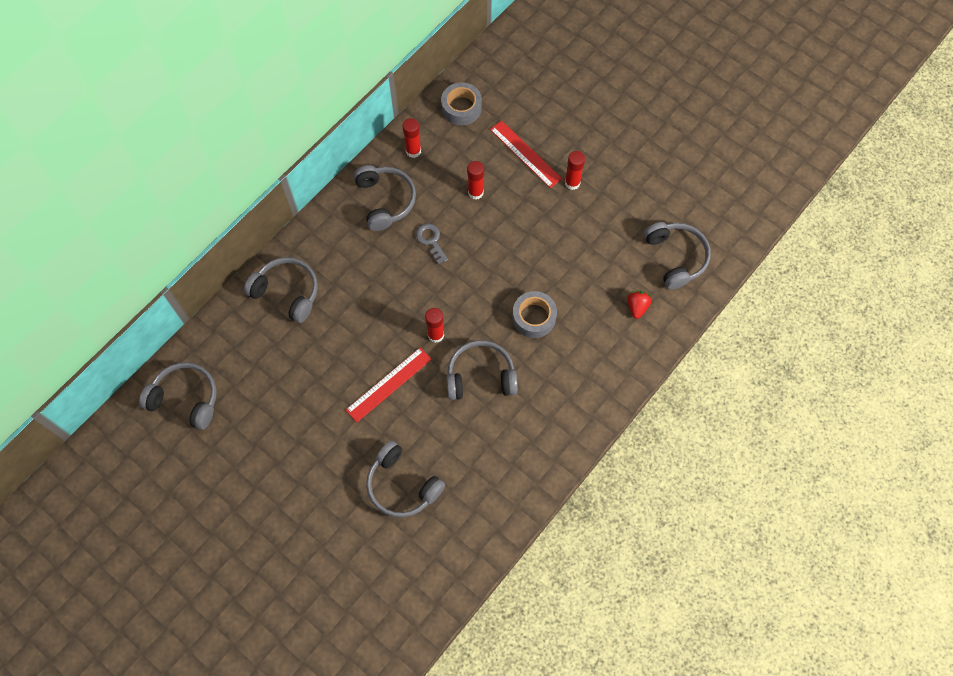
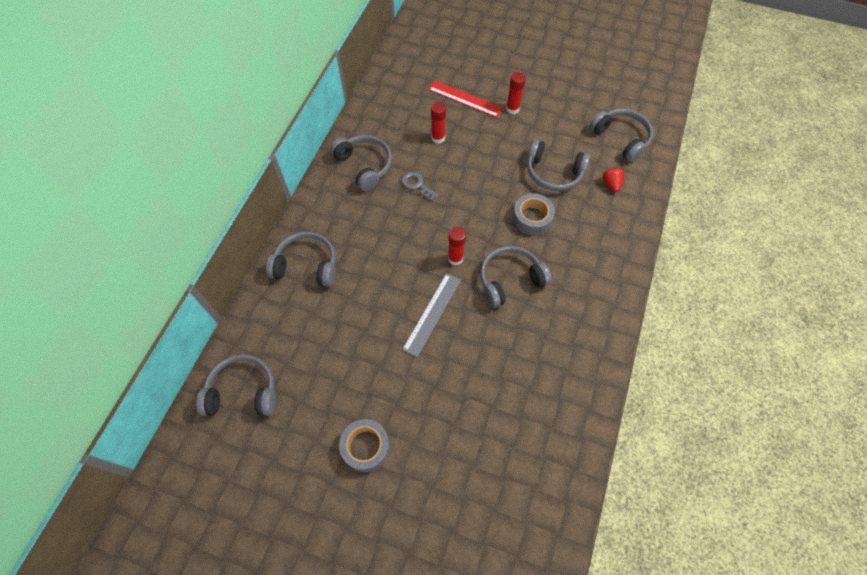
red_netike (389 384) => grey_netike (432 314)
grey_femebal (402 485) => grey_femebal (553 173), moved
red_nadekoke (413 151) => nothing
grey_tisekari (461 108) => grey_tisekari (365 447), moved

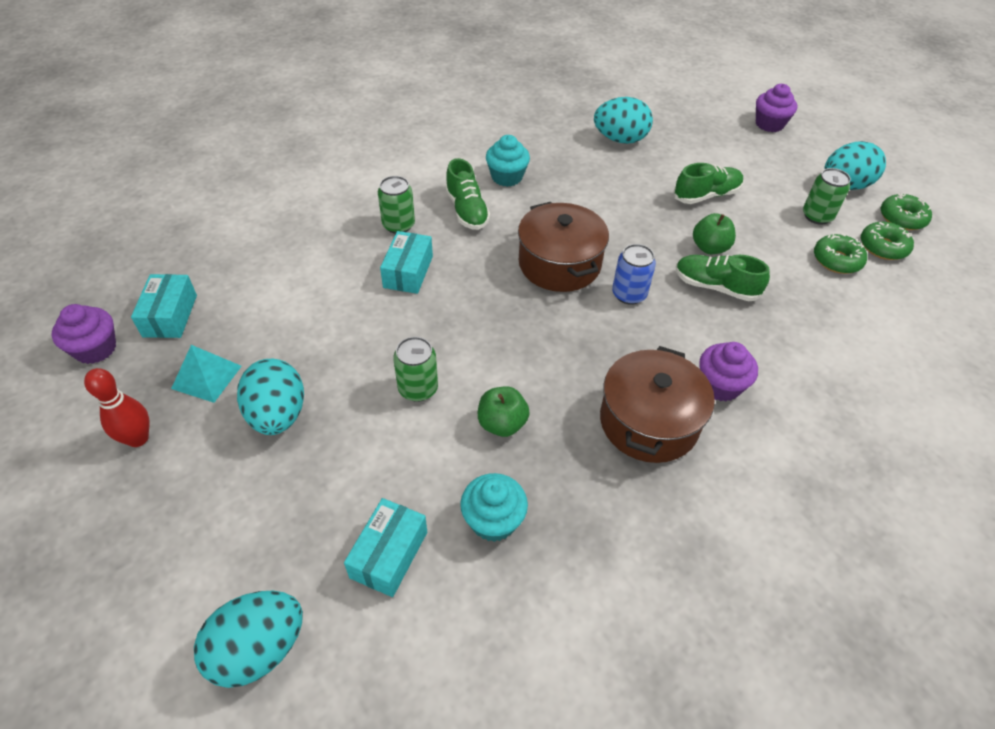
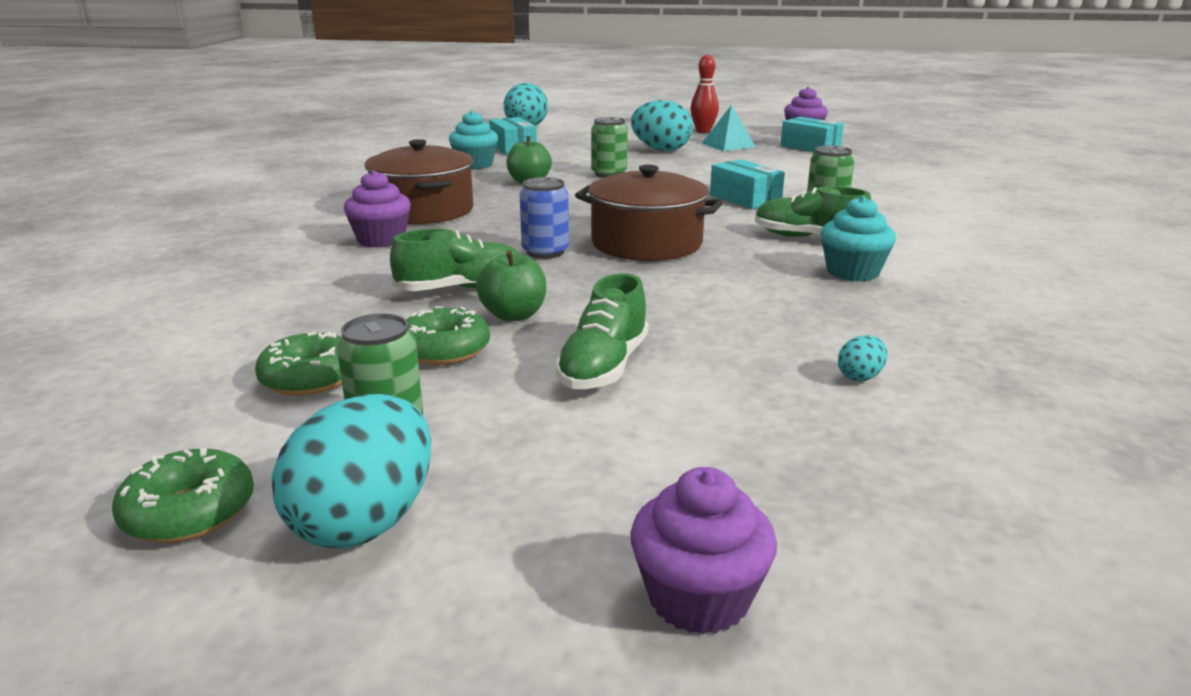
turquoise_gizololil (620 139) => turquoise_gizololil (860 377), x0.44
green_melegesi (883 247) => green_melegesi (444 350), moved

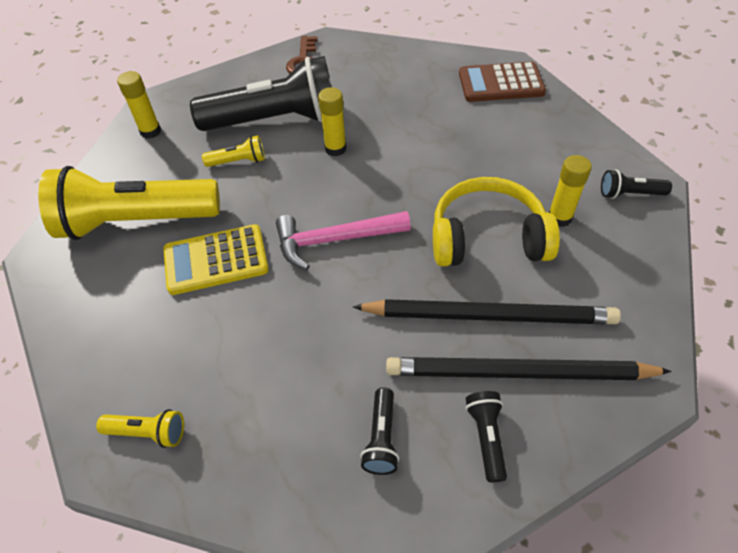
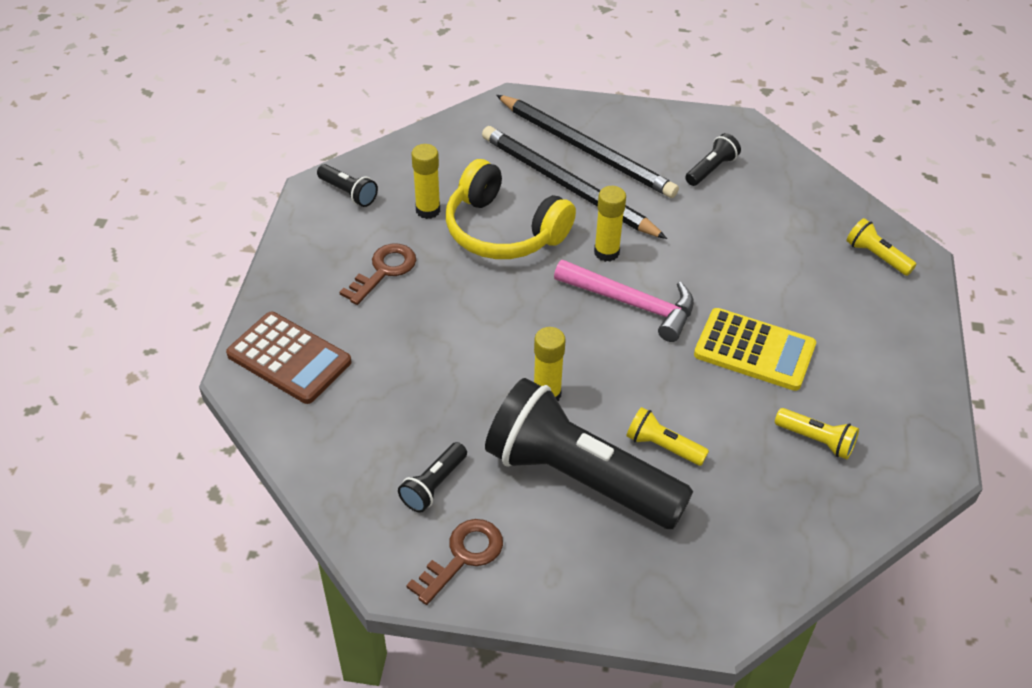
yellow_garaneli (136 221) => yellow_garaneli (816 440), x0.41
yellow_nadekoke (150 131) => yellow_nadekoke (606 252), moved
black_garaneli (486 437) => black_garaneli (433 485), moved
nothing => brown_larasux (384 271)

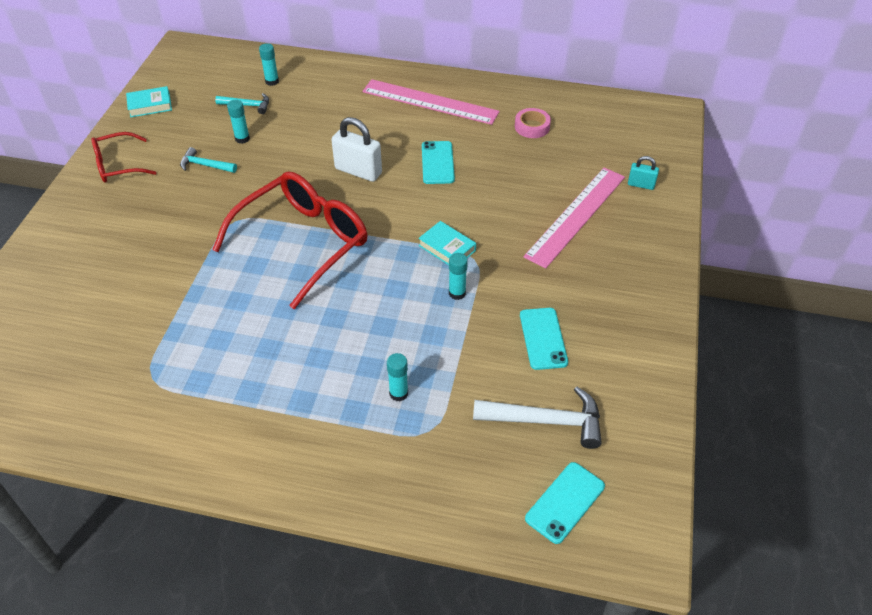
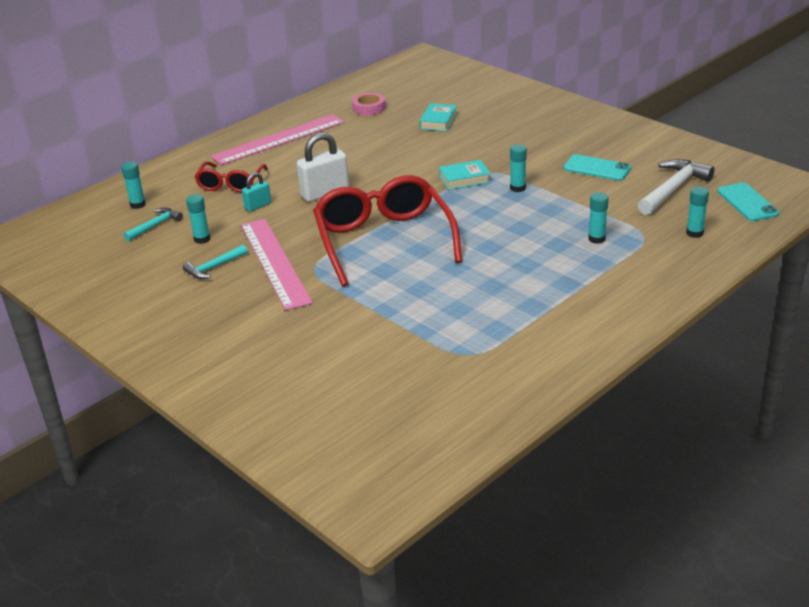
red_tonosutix (118 165) => red_tonosutix (230 184), moved
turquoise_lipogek (150 105) => turquoise_lipogek (438 121), moved
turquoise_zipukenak (437 163) => nothing
pink_netike (576 216) => pink_netike (275 262), moved
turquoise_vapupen (641 185) => turquoise_vapupen (258 206), moved
nothing => turquoise_nadekoke (694 233)

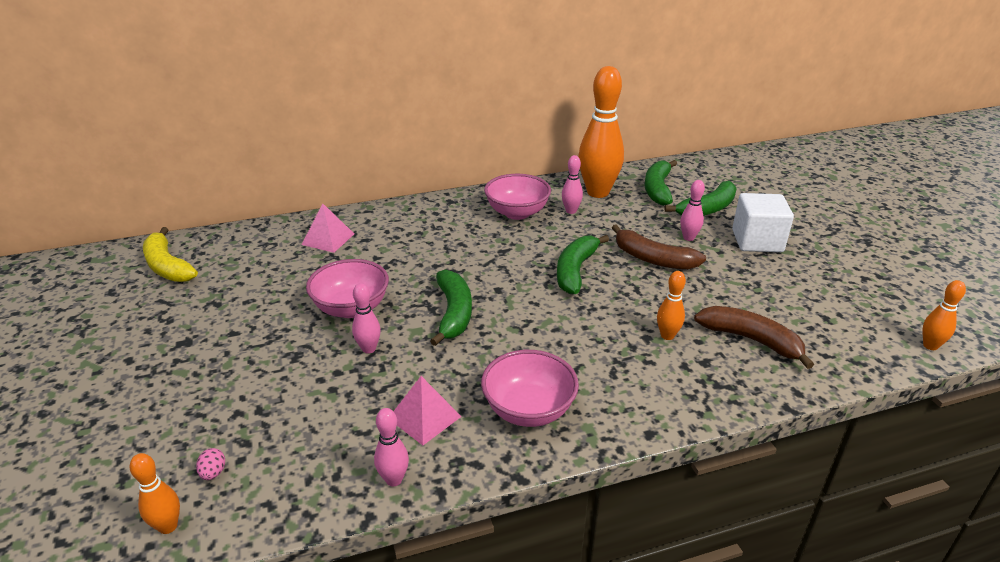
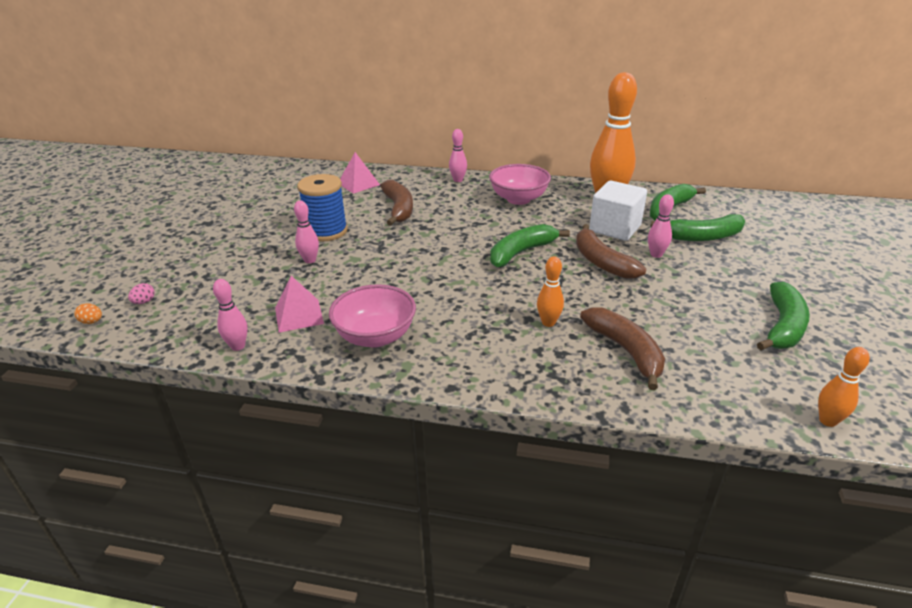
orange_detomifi (168 526) => orange_gizololil (92 322)
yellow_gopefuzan (167 266) => nothing
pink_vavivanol (351 308) => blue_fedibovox (326 231)
green_gopefuzan (454 313) => green_gopefuzan (783 326), moved
pink_detomifi (571 211) => pink_detomifi (458 180), moved
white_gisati (757 241) => white_gisati (615 228), moved
nothing => brown_gopefuzan (399 209)

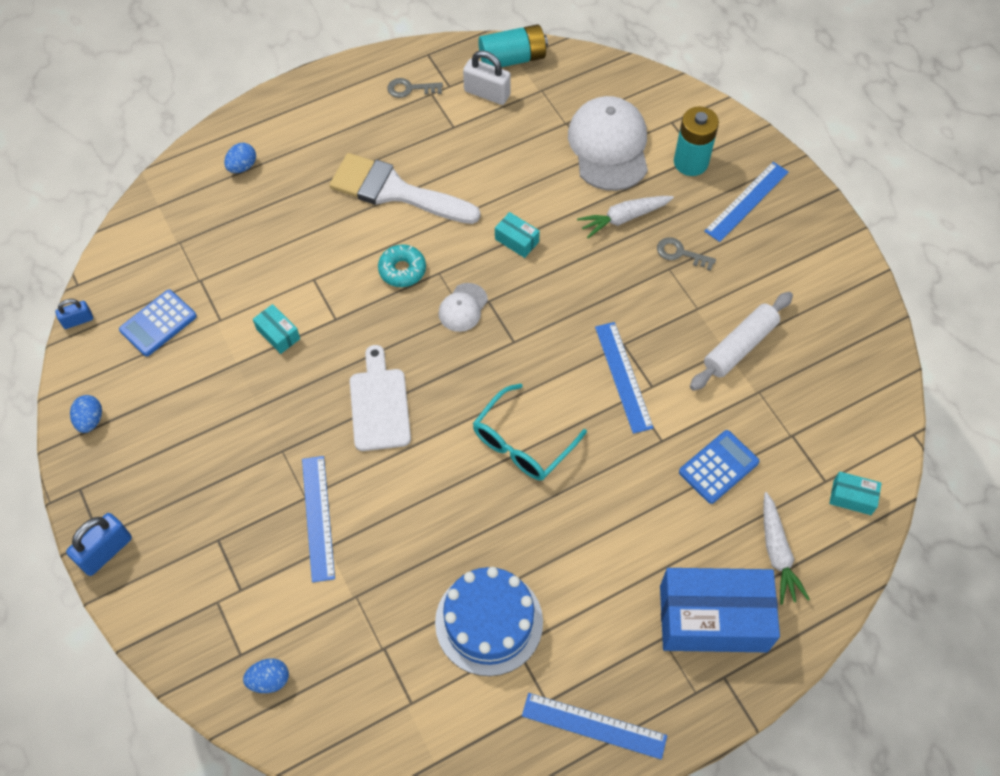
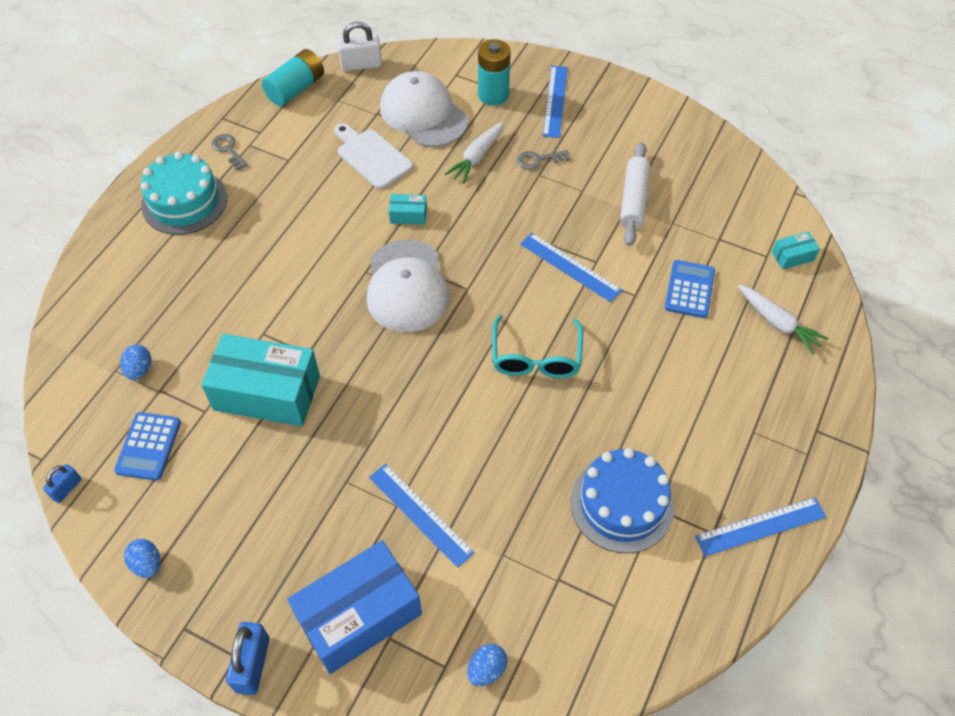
blue_gizololil (242 166) => blue_gizololil (139 370), moved
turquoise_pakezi (278 334) => turquoise_pakezi (267 393), x2.35
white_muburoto (395 191) => nothing
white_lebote (379 404) => white_lebote (371 157), moved
turquoise_melegesi (402 270) => nothing
grey_larasux (410 89) => grey_larasux (228 150), 90 degrees clockwise
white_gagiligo (463 307) => white_gagiligo (406 286), x2.04
white_vapupen (487 93) => white_vapupen (361 65), moved
blue_pakezi (713 618) => blue_pakezi (359 615), moved
nothing => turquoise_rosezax (184 201)

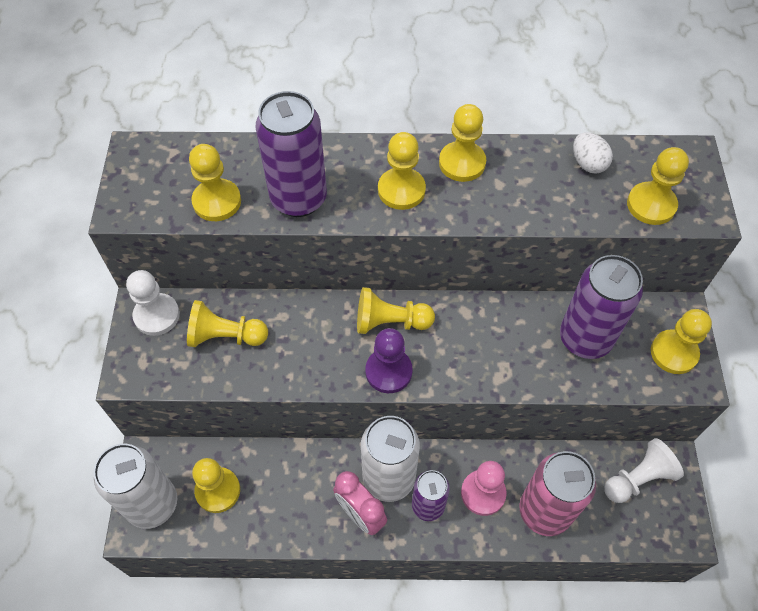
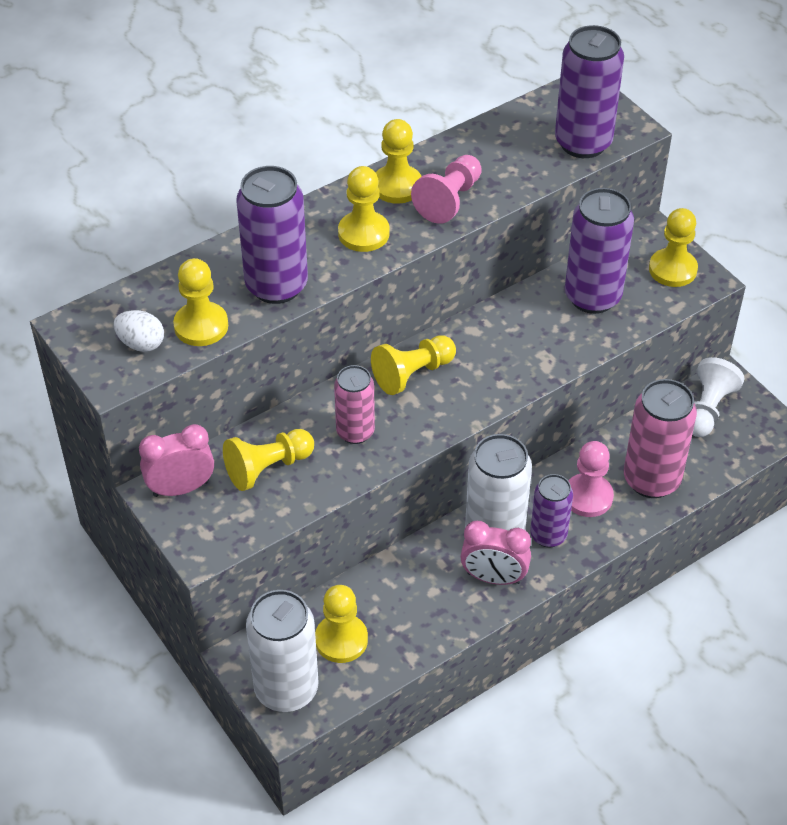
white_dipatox (157 315) => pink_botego (181 488)
purple_dipatox (388 371) => nothing
white_gizololil (588 164) => white_gizololil (141 343), moved
yellow_dipatox (651 205) => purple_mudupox (583 143)
nothing => pink_mudupox (355 432)
nothing => pink_dipatox (449 200)

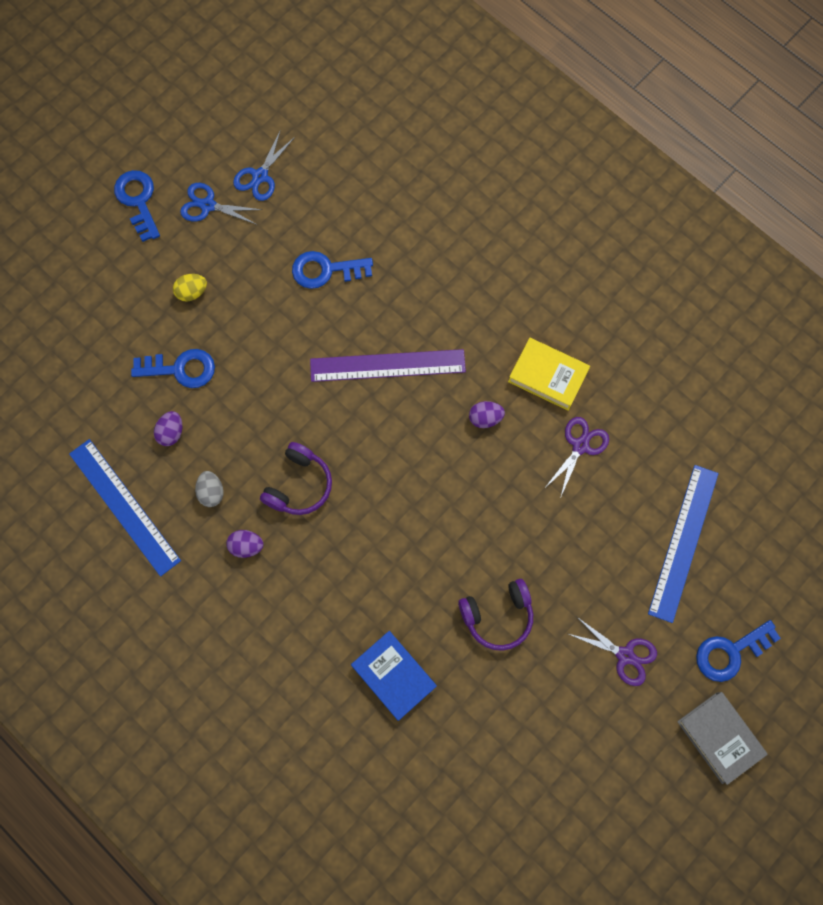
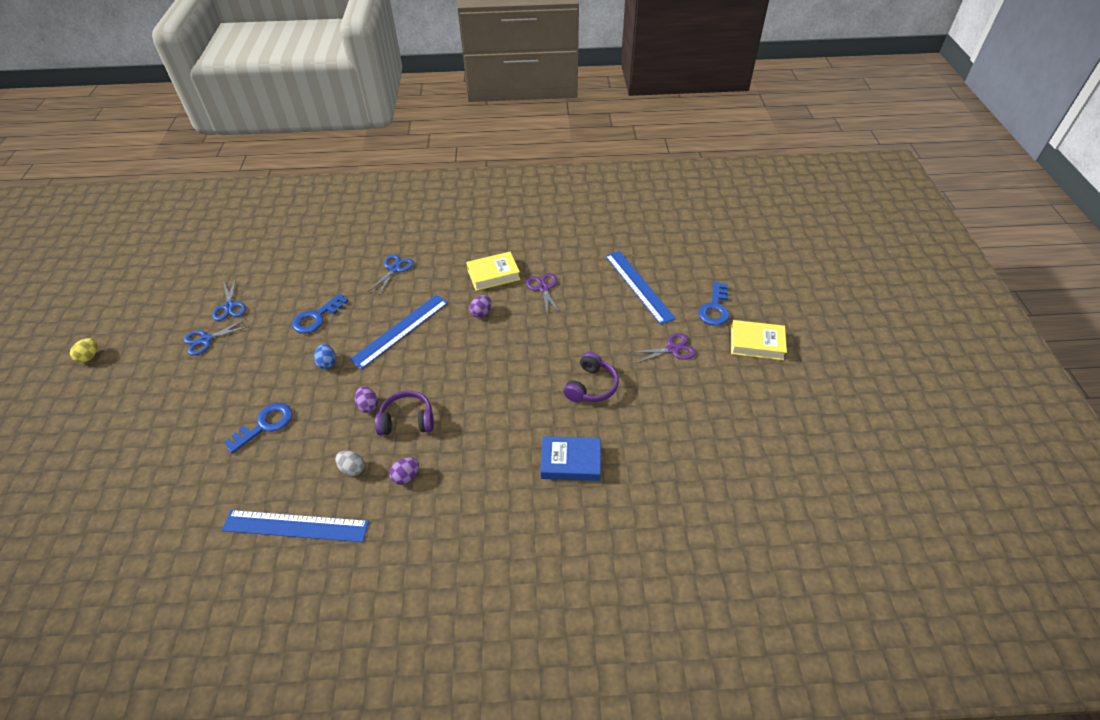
blue_larasux (138 201) => nothing
purple_gizololil (171 432) => purple_gizololil (368 406), moved
yellow_gizololil (192 292) => yellow_gizololil (89 356), moved
purple_femebal (299 485) => purple_femebal (407 420), 75 degrees counterclockwise
purple_netike (387 365) => blue_netike (400 330)
grey_lipogek (719 737) => yellow_lipogek (756 343)
nothing => blue_gizololil (327 363)
nothing => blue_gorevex (394 269)

